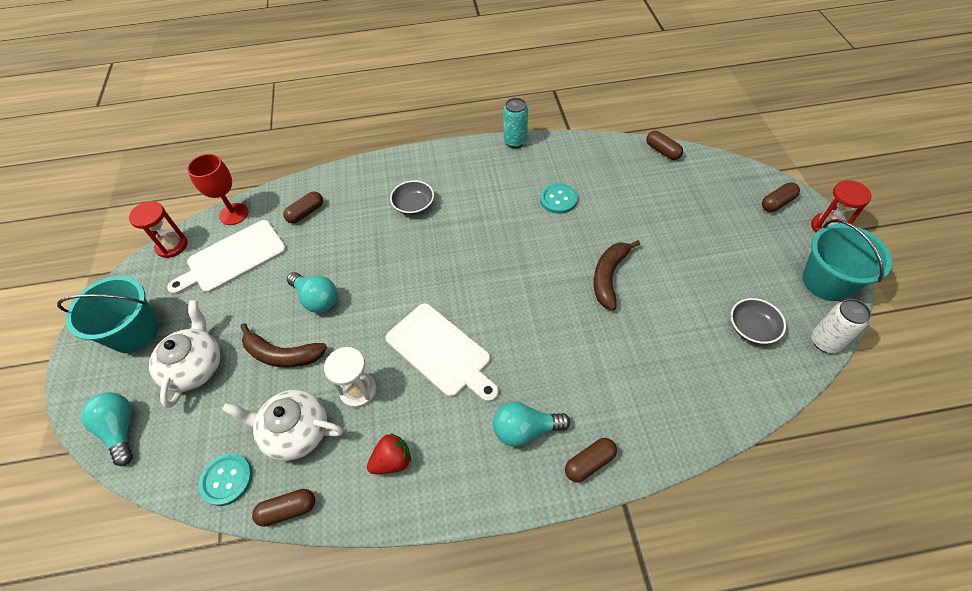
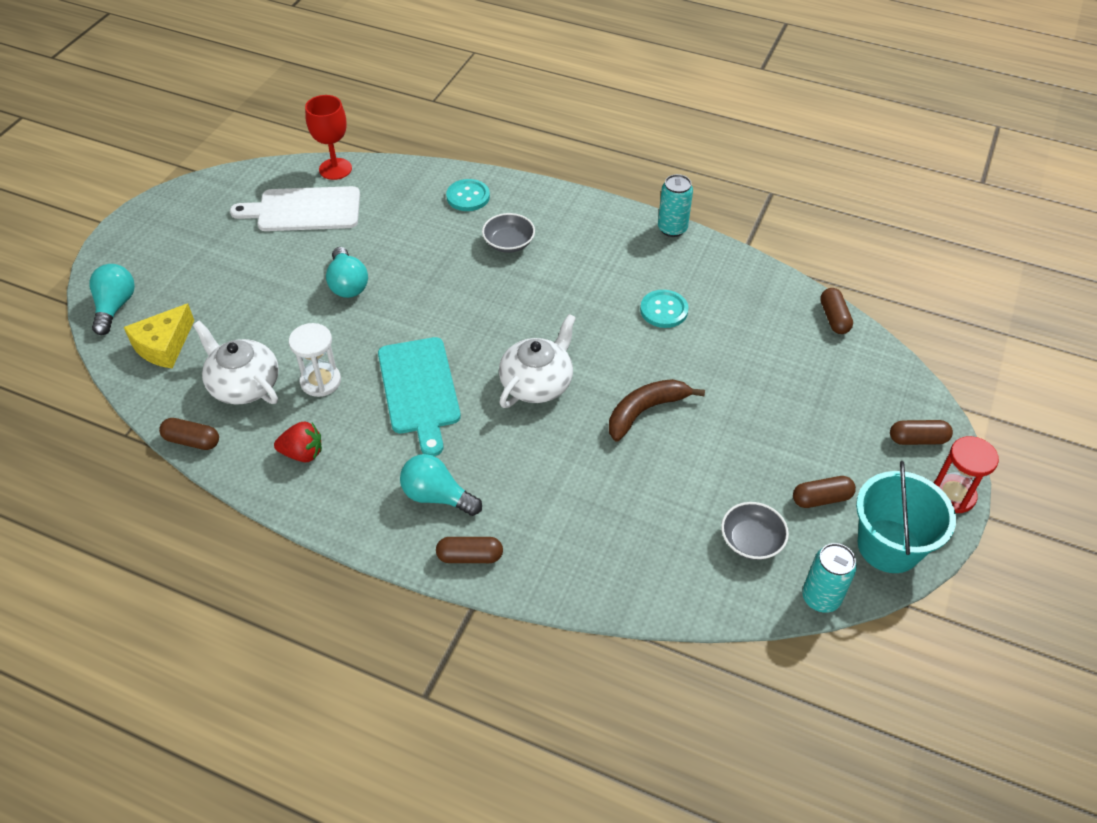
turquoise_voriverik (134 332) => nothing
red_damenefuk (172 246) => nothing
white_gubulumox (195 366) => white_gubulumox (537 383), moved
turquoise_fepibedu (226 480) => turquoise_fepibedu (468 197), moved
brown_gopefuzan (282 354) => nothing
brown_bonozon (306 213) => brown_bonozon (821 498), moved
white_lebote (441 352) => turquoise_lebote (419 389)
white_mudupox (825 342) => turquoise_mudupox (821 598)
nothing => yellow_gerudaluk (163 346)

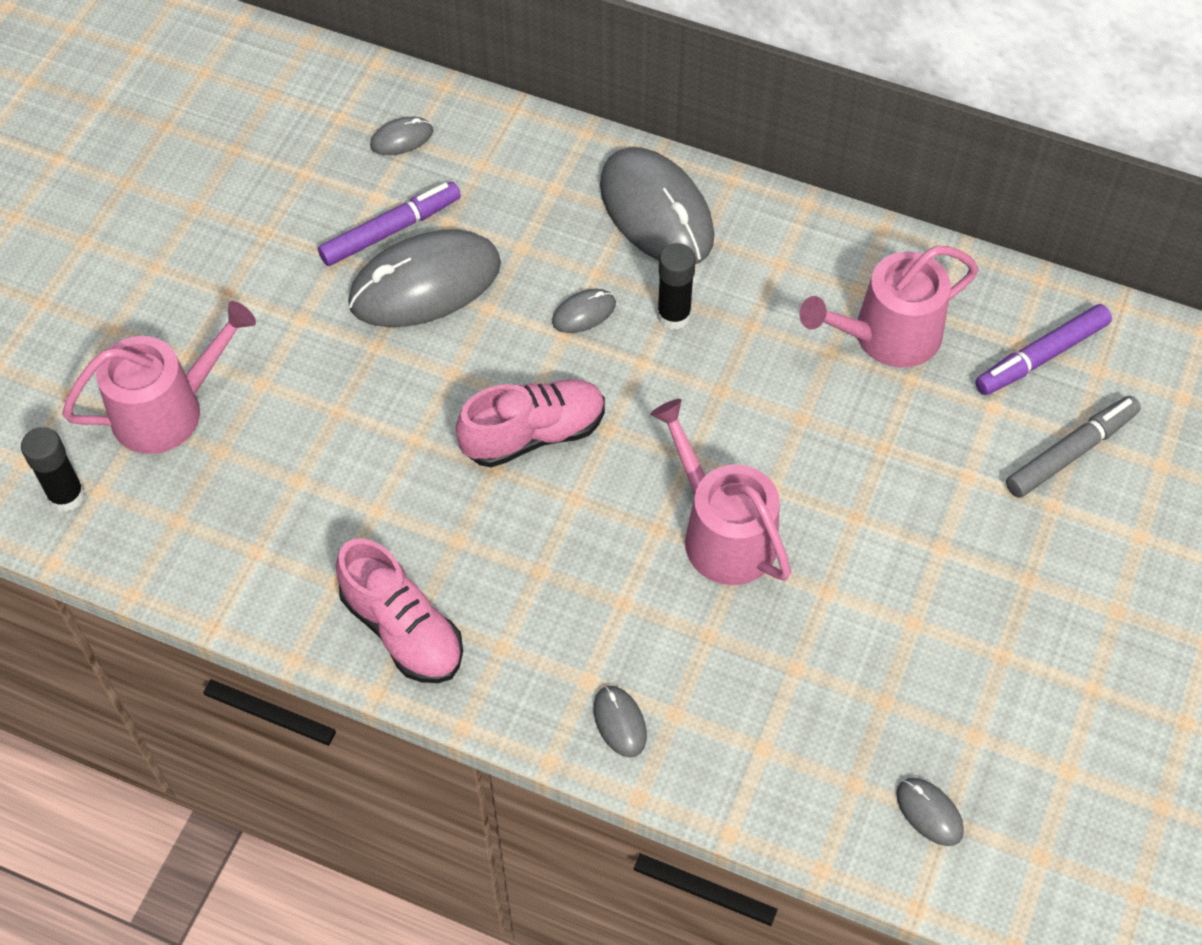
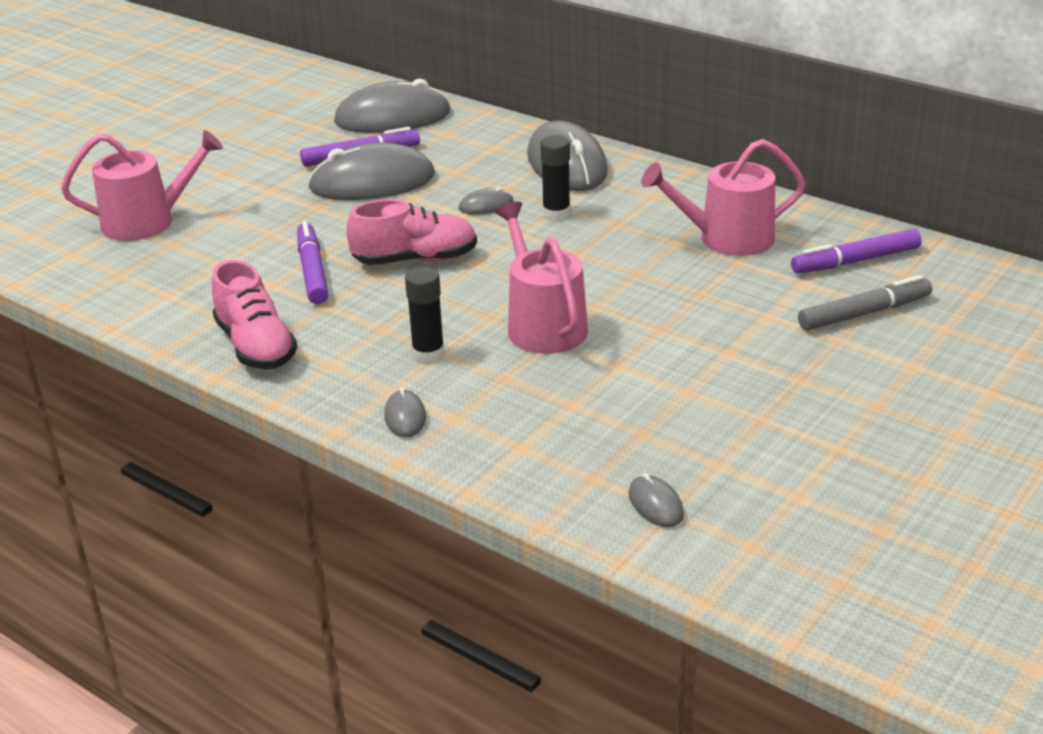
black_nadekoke (67 496) => black_nadekoke (428 353), moved
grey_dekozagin (402 138) => grey_dekozagin (392 117), x2.31
nothing => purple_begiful (312 271)

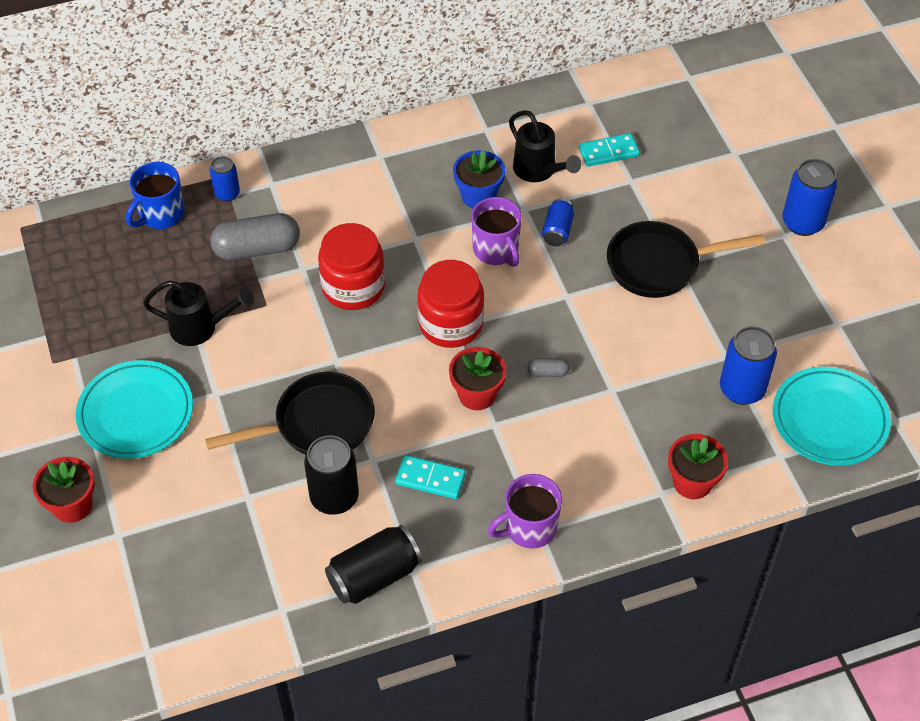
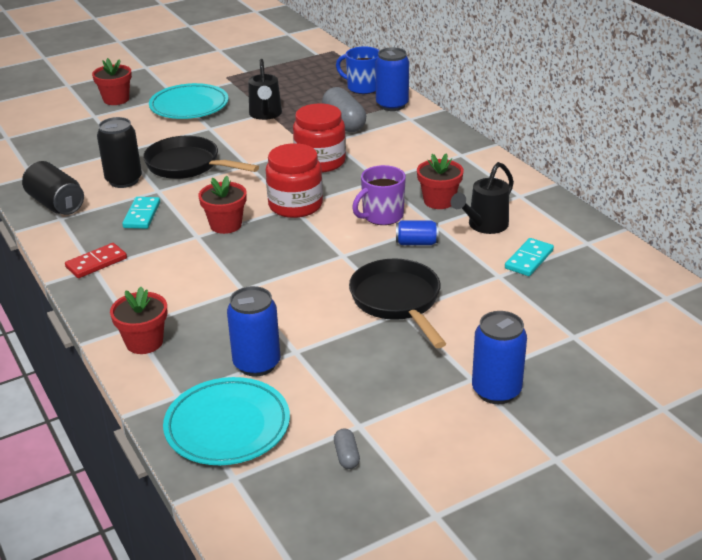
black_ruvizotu (317 424) => black_ruvizotu (188 165), 150 degrees clockwise
blue_mudupox (227 194) => blue_mudupox (392 105), x1.67
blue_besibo (478 196) => red_besibo (439 201)
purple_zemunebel (529 528) => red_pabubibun (96 263)
grey_bonozon (548 372) => grey_bonozon (346 456), moved
turquoise_pabubibun (608 152) => turquoise_pabubibun (529 259), 60 degrees clockwise

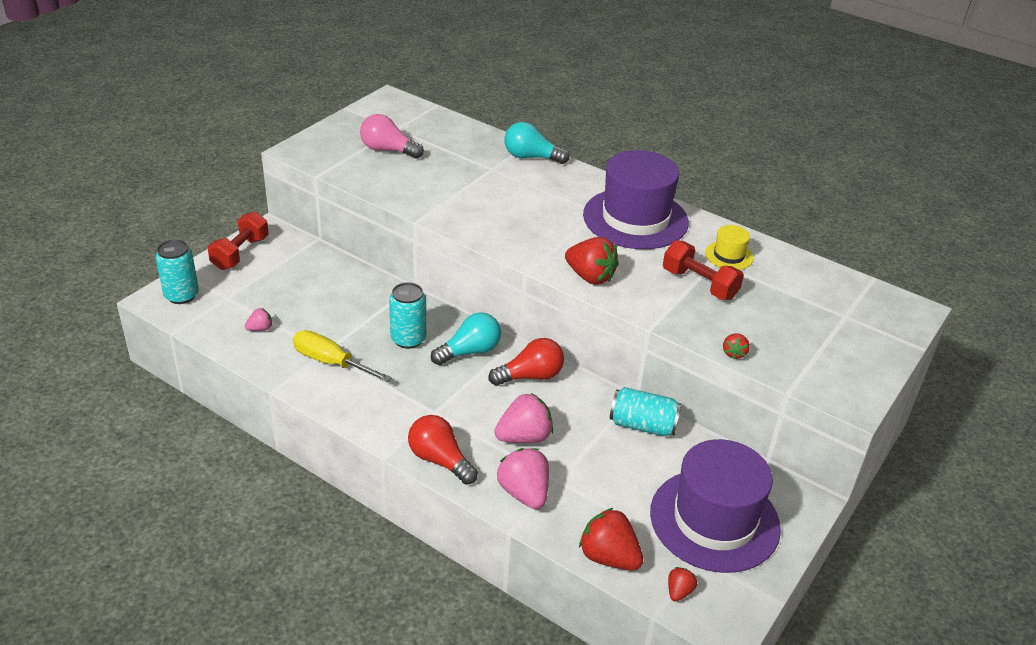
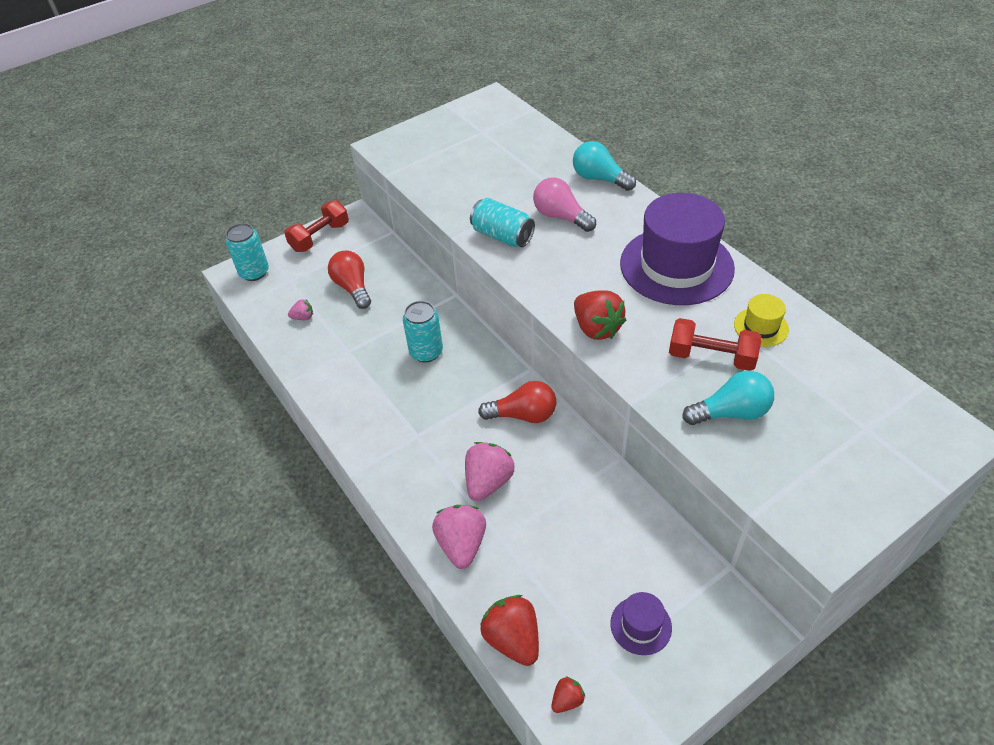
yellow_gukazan (331 362) => nothing
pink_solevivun (388 150) => pink_solevivun (561 216), moved
red_solevivun (440 460) => red_solevivun (353 287), moved
turquoise_solevivun (470 351) => turquoise_solevivun (731 412), moved
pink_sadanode (524 437) => pink_sadanode (488 482), 60 degrees counterclockwise
turquoise_mudupox (643 425) => turquoise_mudupox (502 236), moved
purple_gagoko (714 520) => purple_gagoko (641 625), x0.44
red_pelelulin (699 284) => red_pelelulin (711 357), 45 degrees counterclockwise
red_sadanode (734 353) => nothing

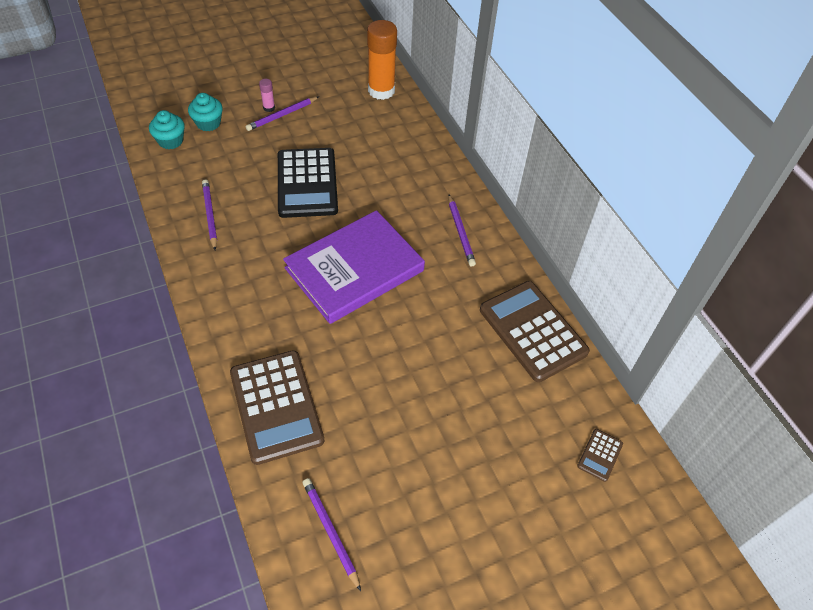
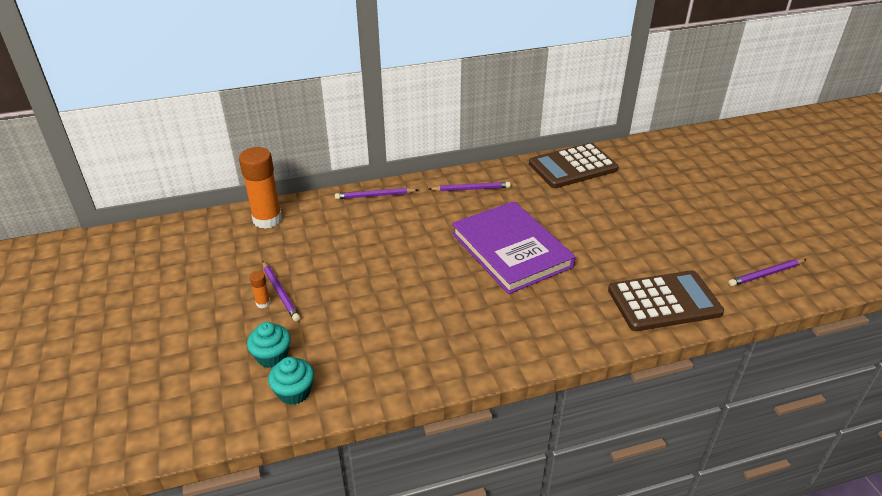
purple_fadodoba (210 215) => purple_fadodoba (375 196), moved
pink_nadekoke (269 108) => orange_nadekoke (263 303)
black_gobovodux (307 183) => nothing
brown_gobovodux (600 455) => nothing

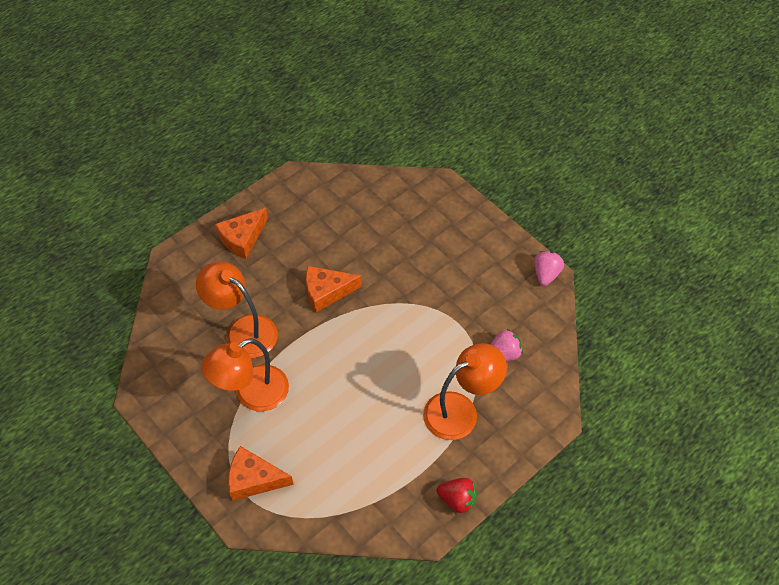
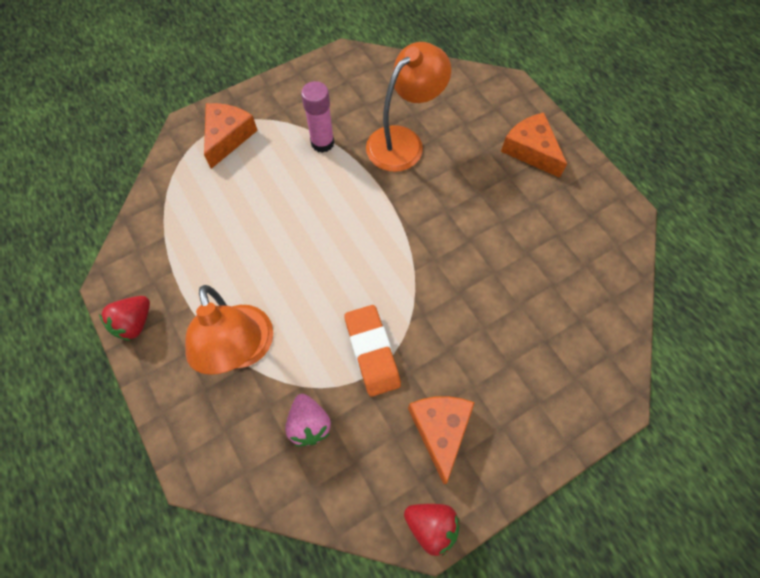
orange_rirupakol (252 394) => pink_nadekoke (322 143)
orange_gerudaluk (327 292) => orange_gerudaluk (440 430), moved
pink_sadanode (546 274) => red_sadanode (431 525)
nothing => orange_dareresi (372 352)

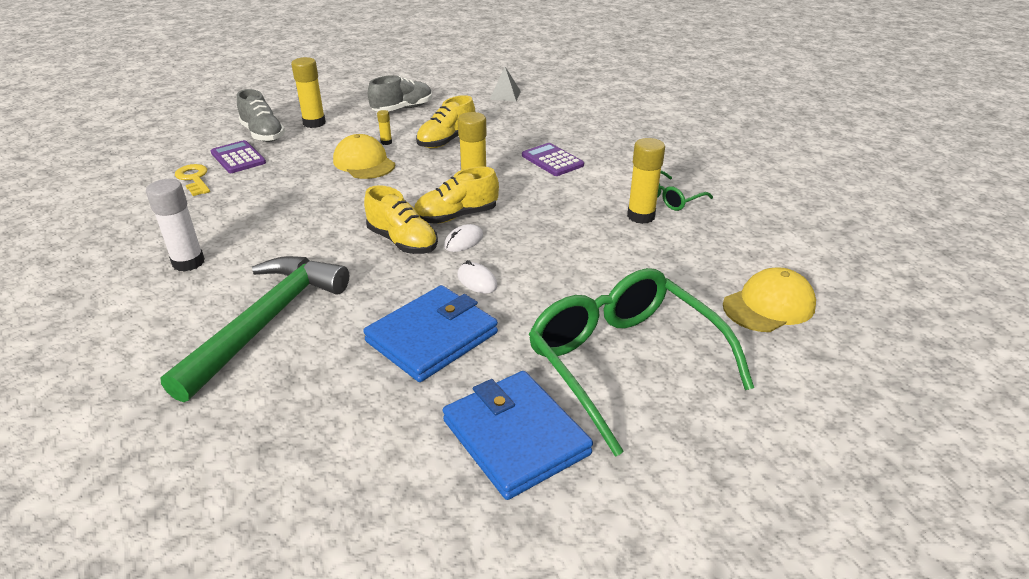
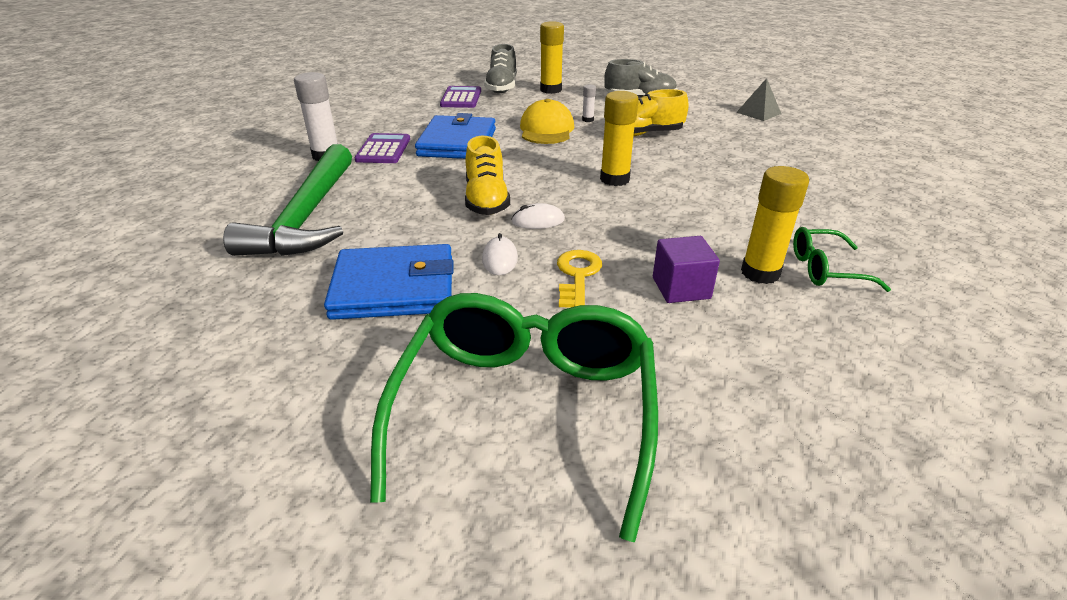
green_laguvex (266 322) => green_laguvex (307 217), 120 degrees clockwise
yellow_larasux (194 179) => yellow_larasux (577 275), moved
yellow_nadekoke (386 142) => white_nadekoke (587 120)
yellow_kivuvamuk (456 216) => nothing
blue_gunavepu (515 437) => blue_gunavepu (457 142), moved
purple_gobovodux (552 160) => purple_gobovodux (383 149), moved
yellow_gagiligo (769 305) => nothing
nothing => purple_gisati (681 288)

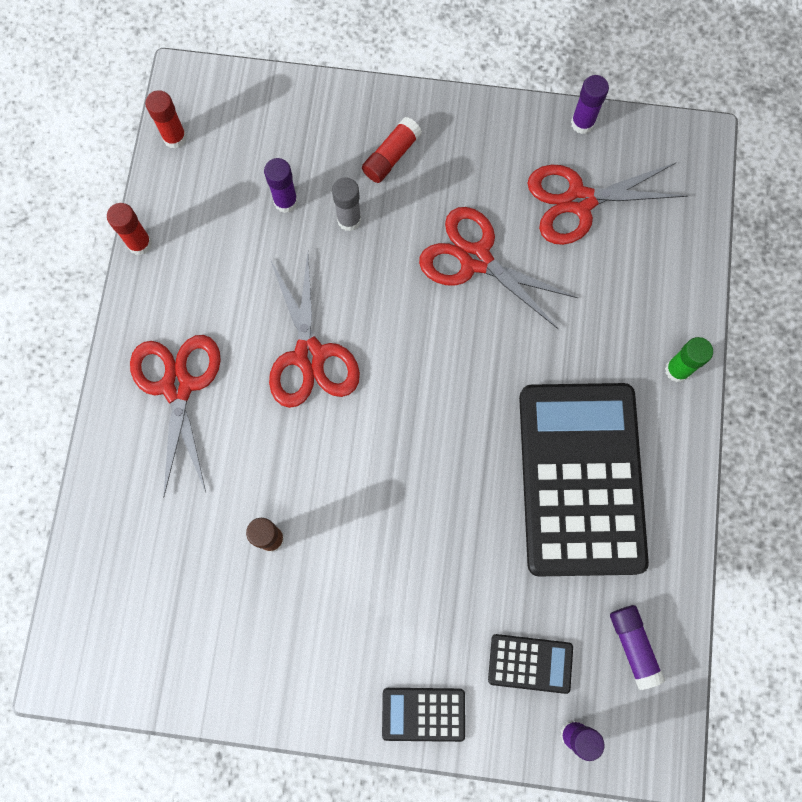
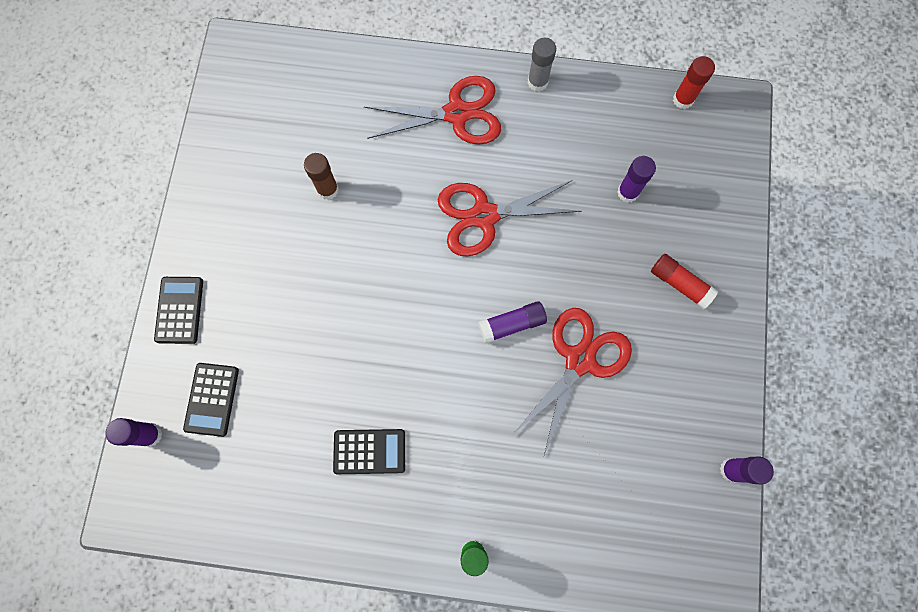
red_nadekoke (140 244) => nothing
grey_nadekoke (349 220) => grey_nadekoke (537 82), moved
black_gobovodux (581 478) => black_gobovodux (369 451), x0.41
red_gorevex (579 201) => nothing
purple_nadekoke (633 646) => purple_nadekoke (512 324), moved

